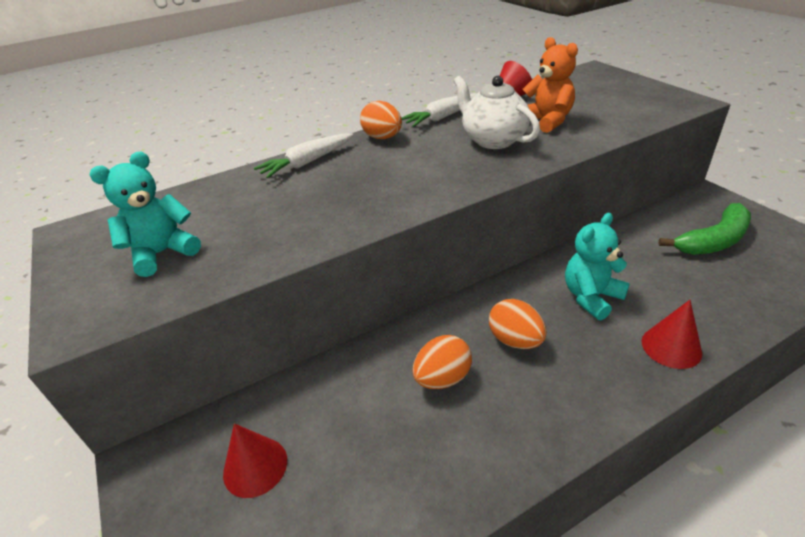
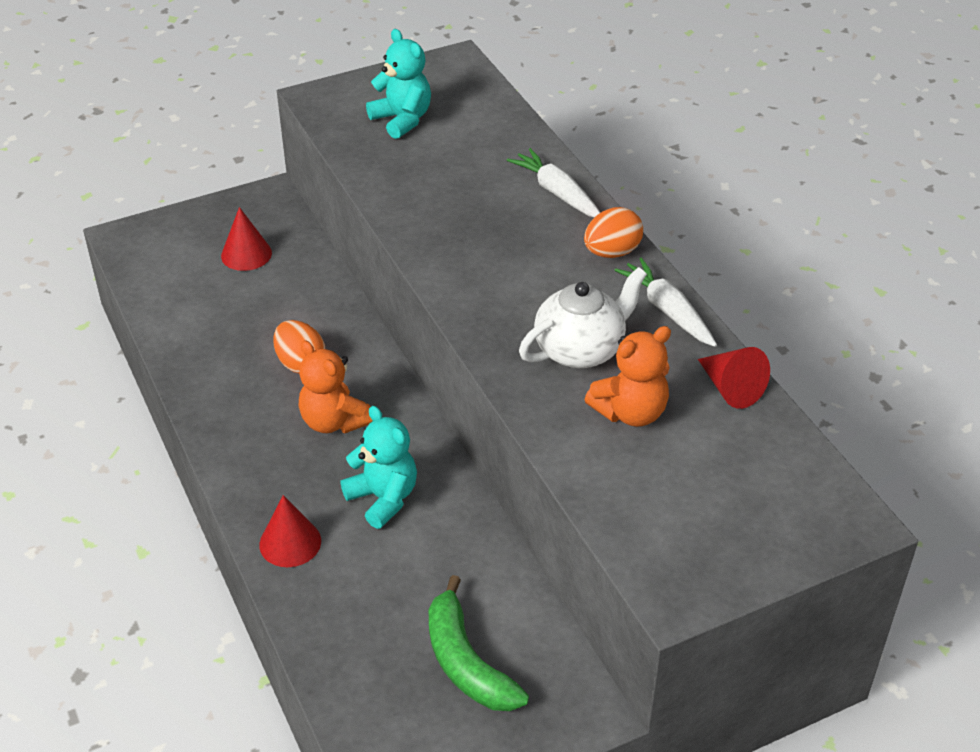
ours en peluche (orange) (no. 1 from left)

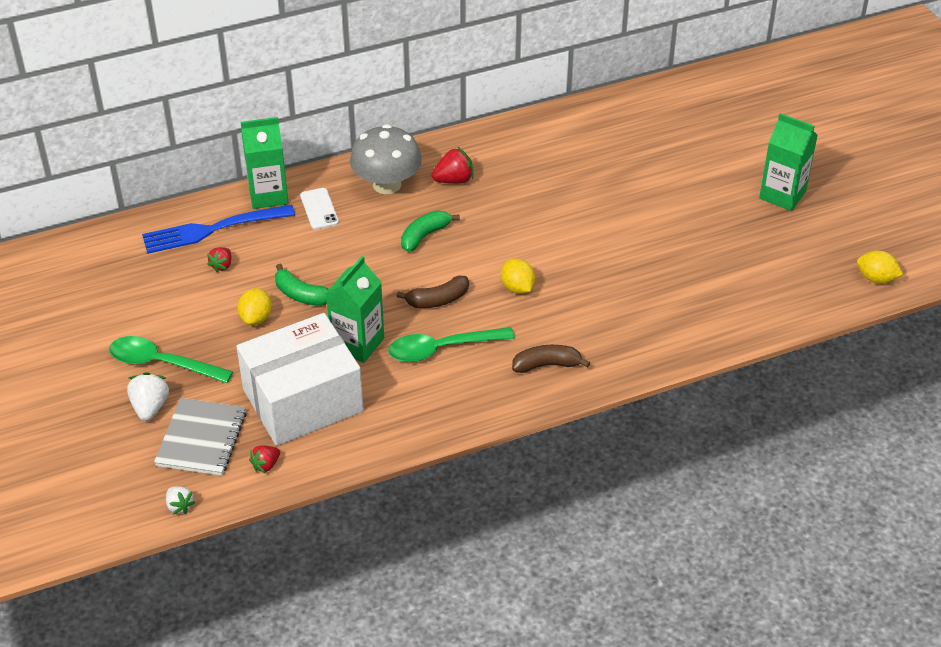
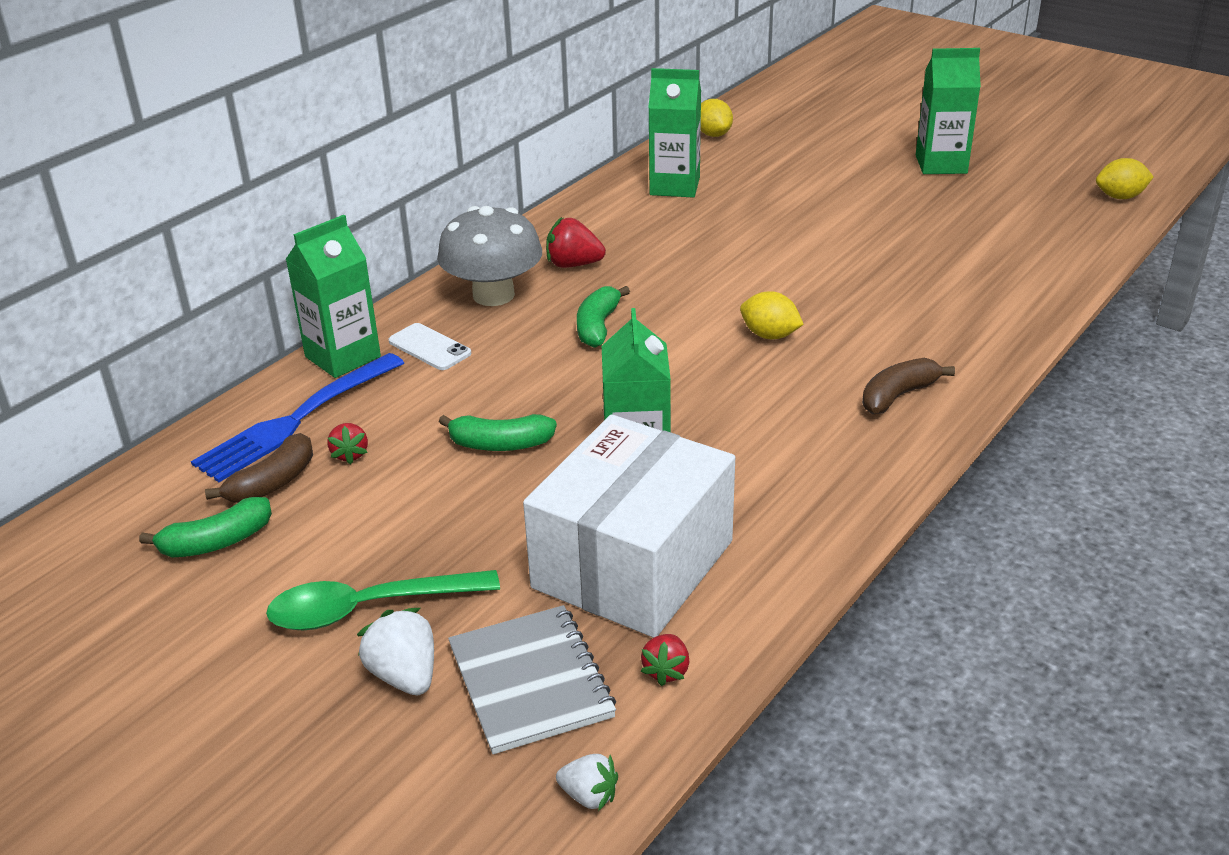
banane (vert) (no. 1 from left); banane (marron) (no. 1 from left); fraise (rouge) (no. 2 from left); brique de lait (vert) (no. 3 from left); citron (jaune) (no. 1 from left); cuillère (vert) (no. 2 from left in the first image)

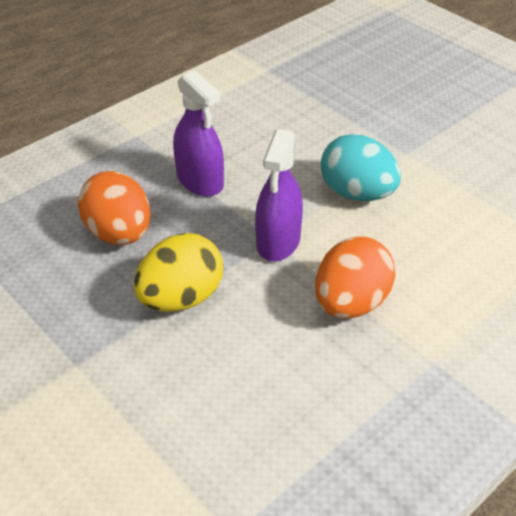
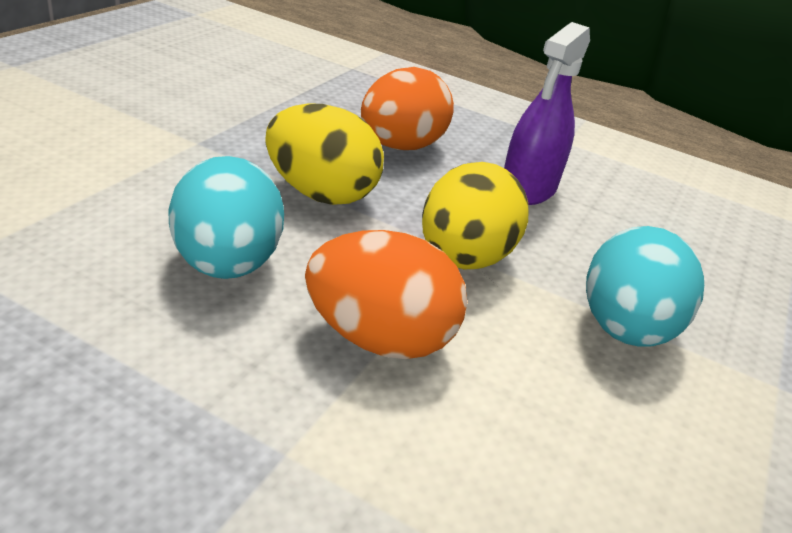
œuf (turquoise) (no. 1 from left); œuf (jaune) (no. 2 from left)

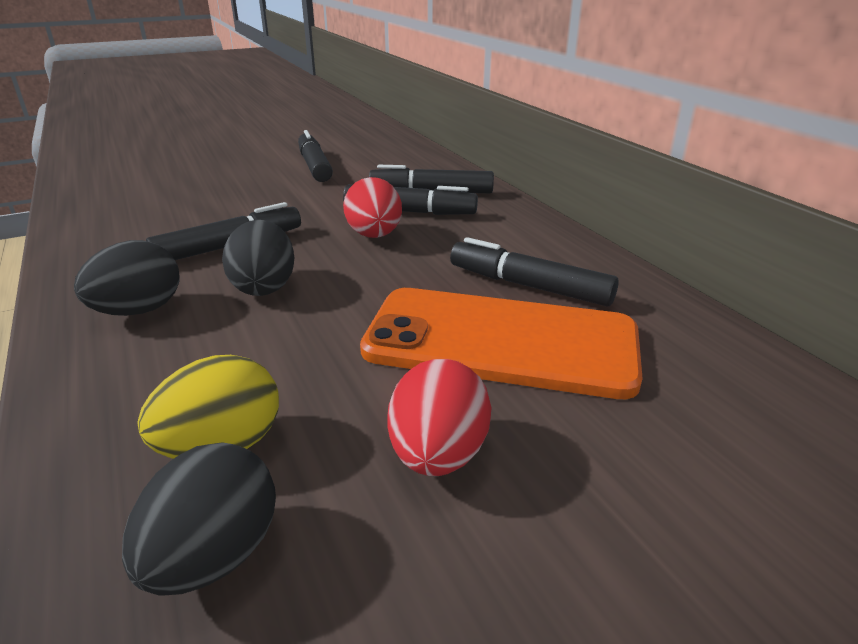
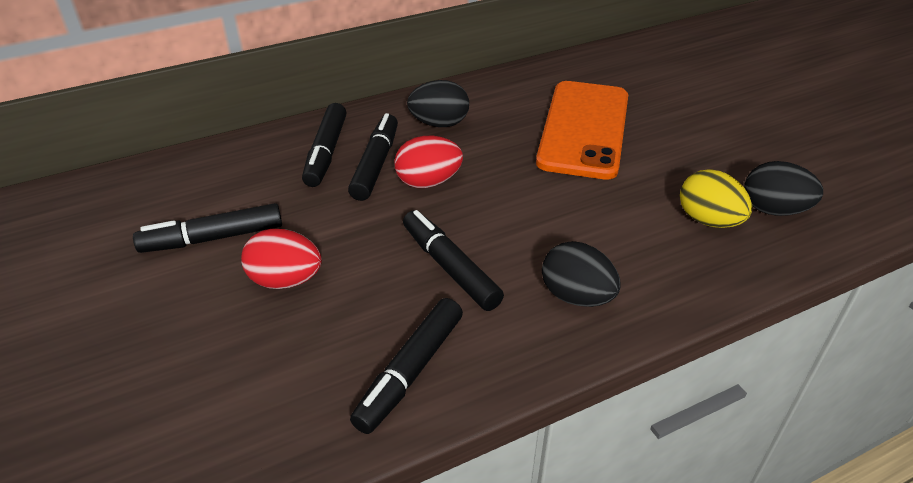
œuf (rouge) (no. 1 from left); feutre (noir) (no. 4 from left); œuf (noir) (no. 1 from left)

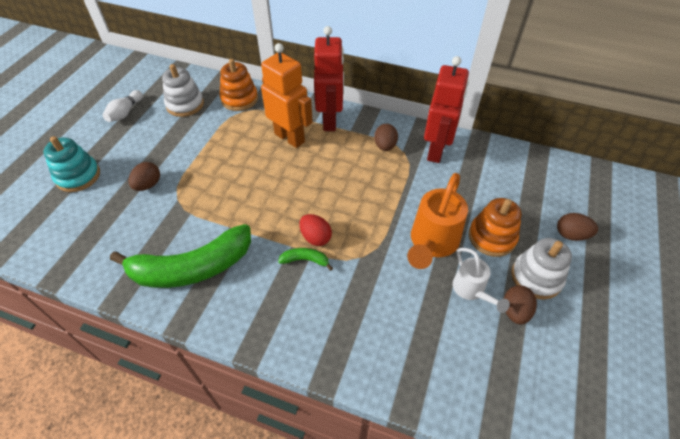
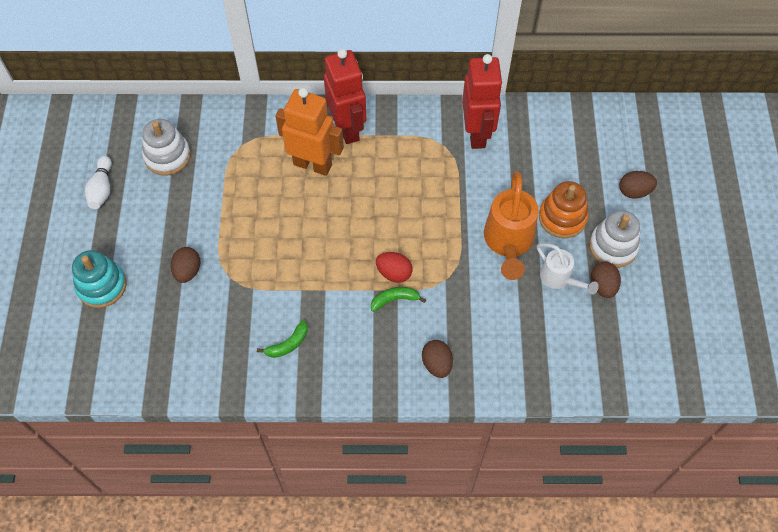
banane (vert) (no. 1 from left); œuf (marron) (no. 2 from left); jouet à empiler (orange) (no. 1 from left in the first image)

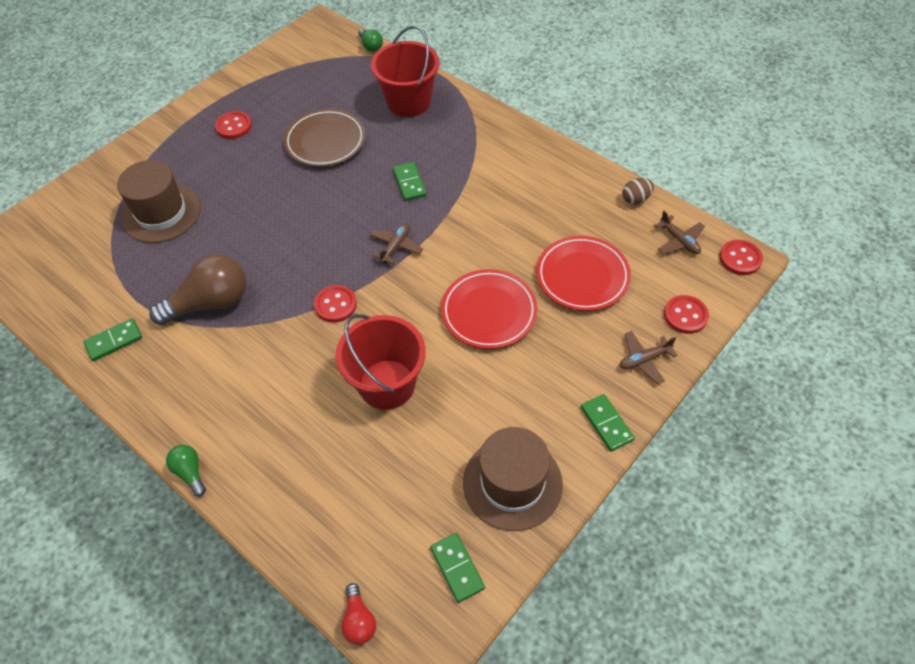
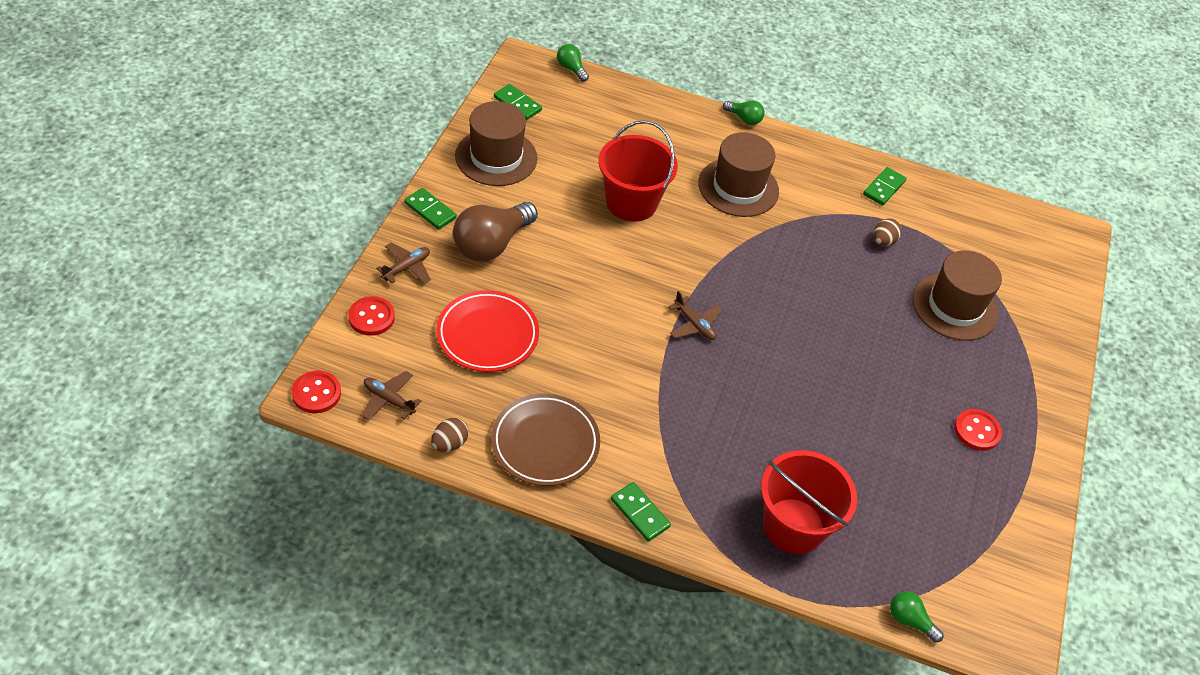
ampoule (marron); assiette (marron); ampoule (vert) (no. 1 from left); domino (vert) (no. 3 from left); avion (marron) (no. 3 from left); chapeau (marron) (no. 2 from left); œuf (marron) (no. 2 from left); bouton (rouge) (no. 2 from left in the first image); assiette (rouge) (no. 1 from left in the first image)

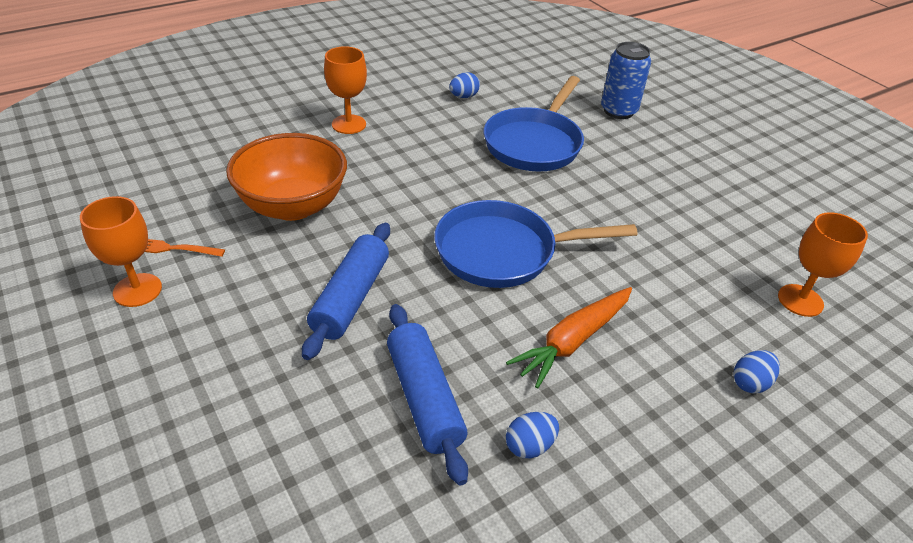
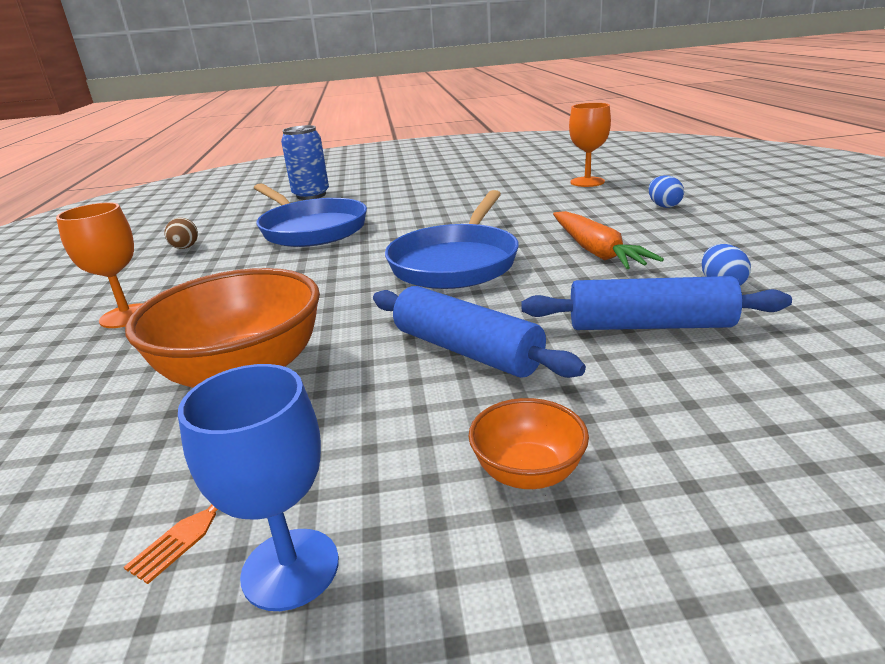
œuf (marron); verre à pied (bleu); bol (orange) (no. 2 from left)

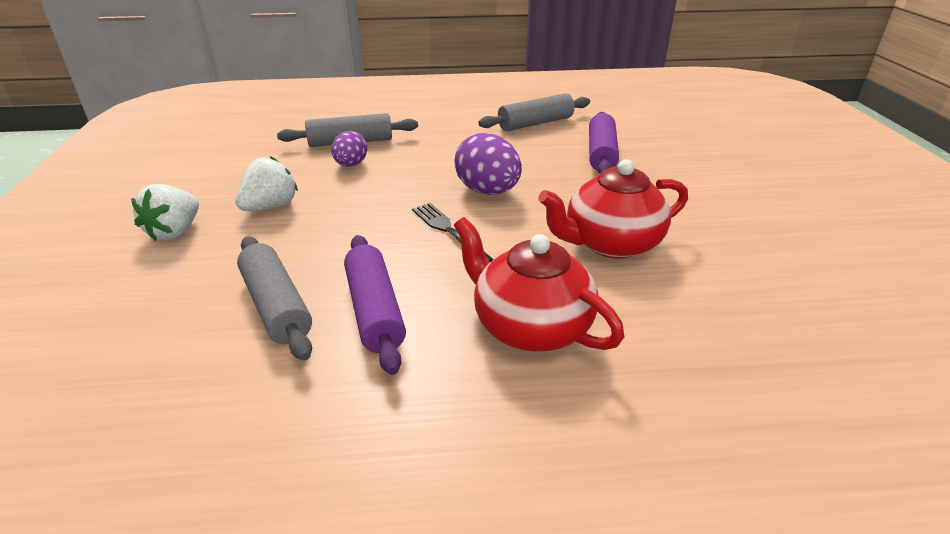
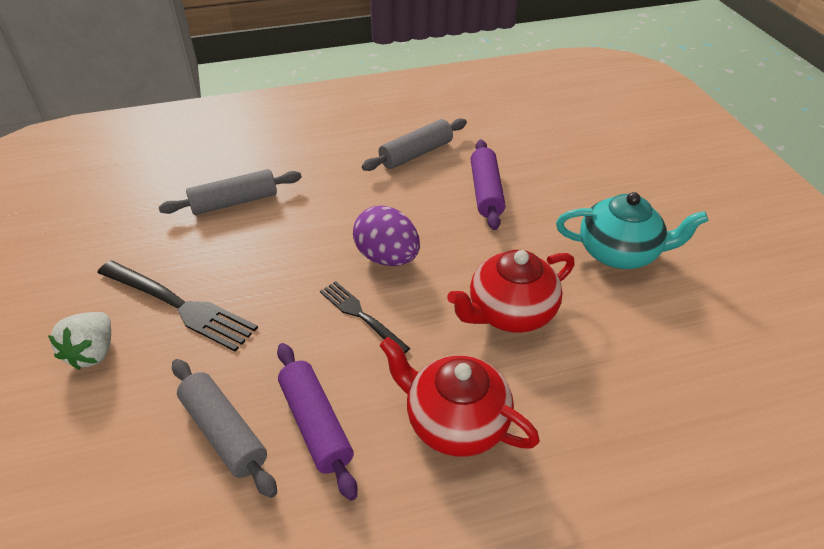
fourchette (noir) (no. 1 from left); théière (turquoise); œuf (violet) (no. 1 from left in the first image)

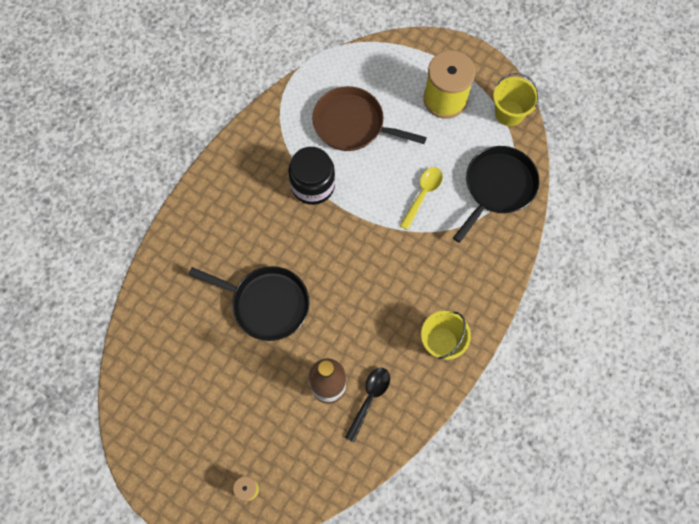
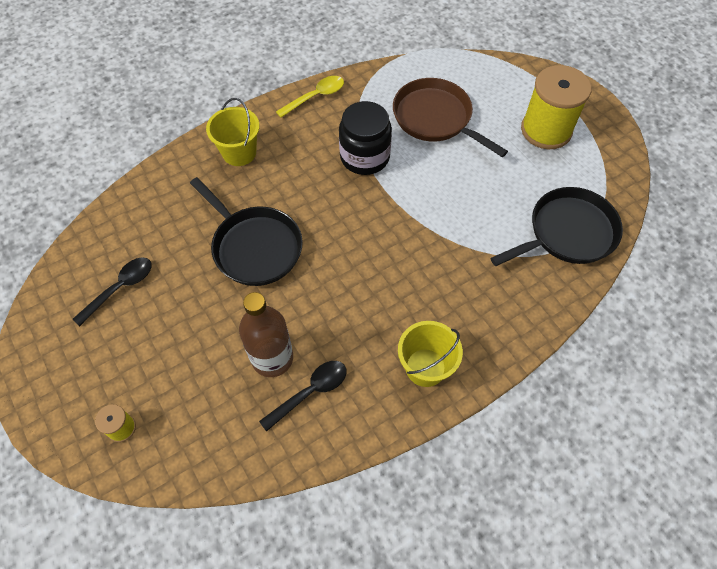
cuillère (noir) (no. 1 from left); seau (jaune) (no. 1 from left); cuillère (jaune)

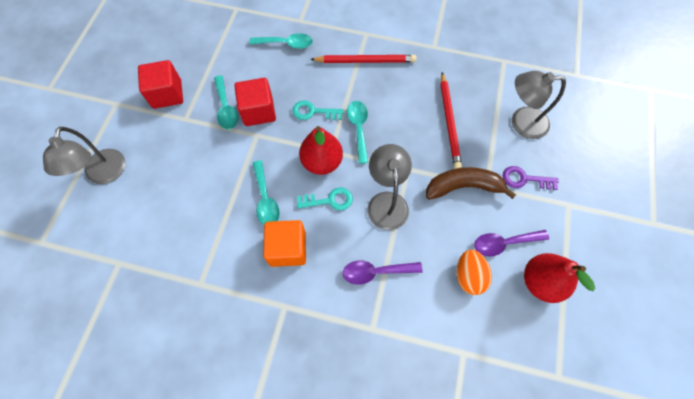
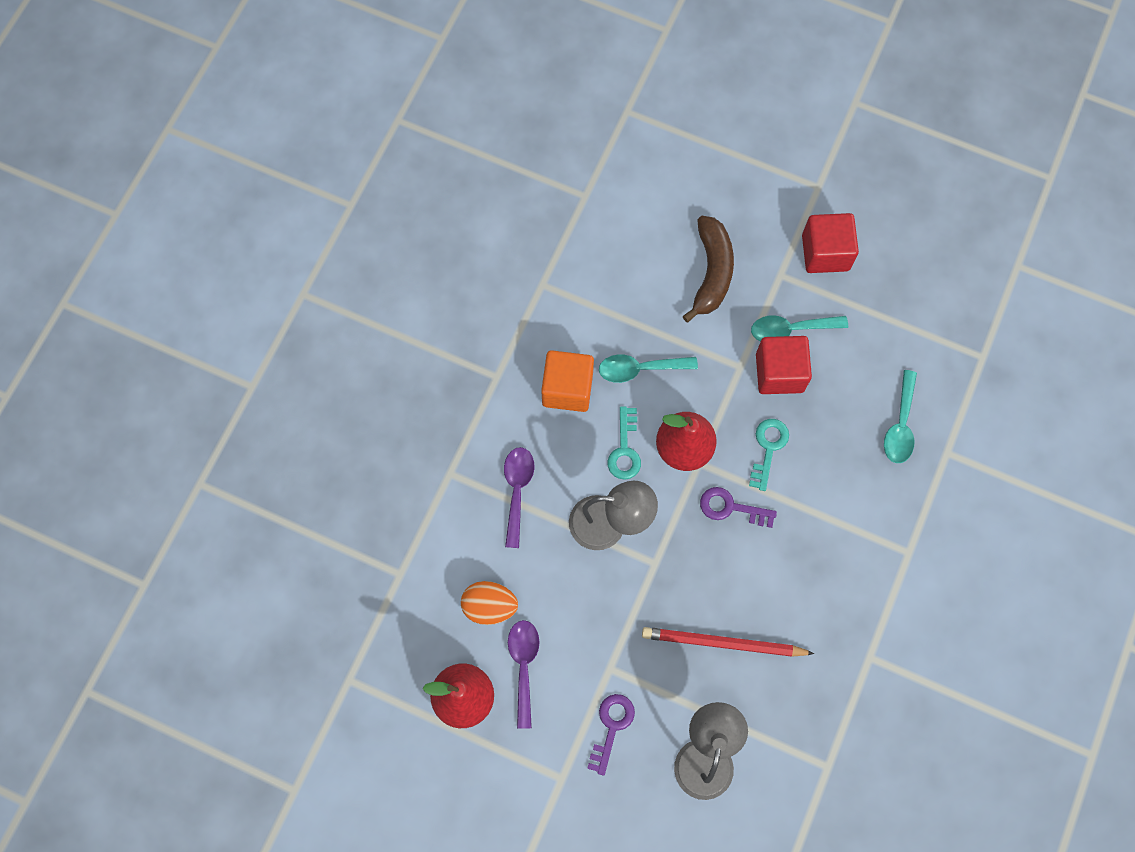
banane (marron); clé (violet) (no. 2 from left); lampe (gris) (no. 1 from left in the first image); crayon (rouge) (no. 1 from left in the first image)

